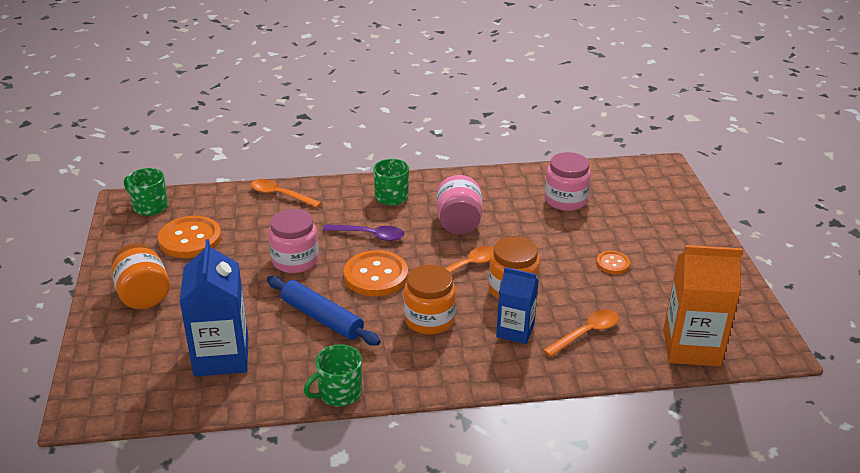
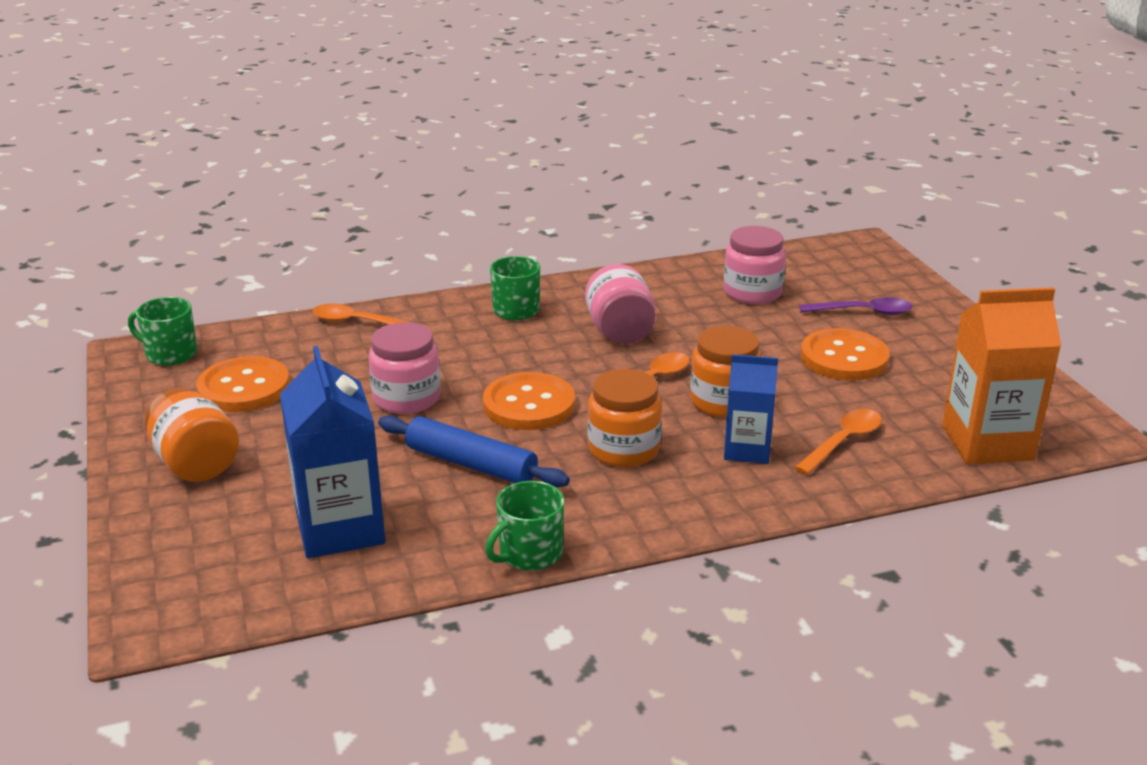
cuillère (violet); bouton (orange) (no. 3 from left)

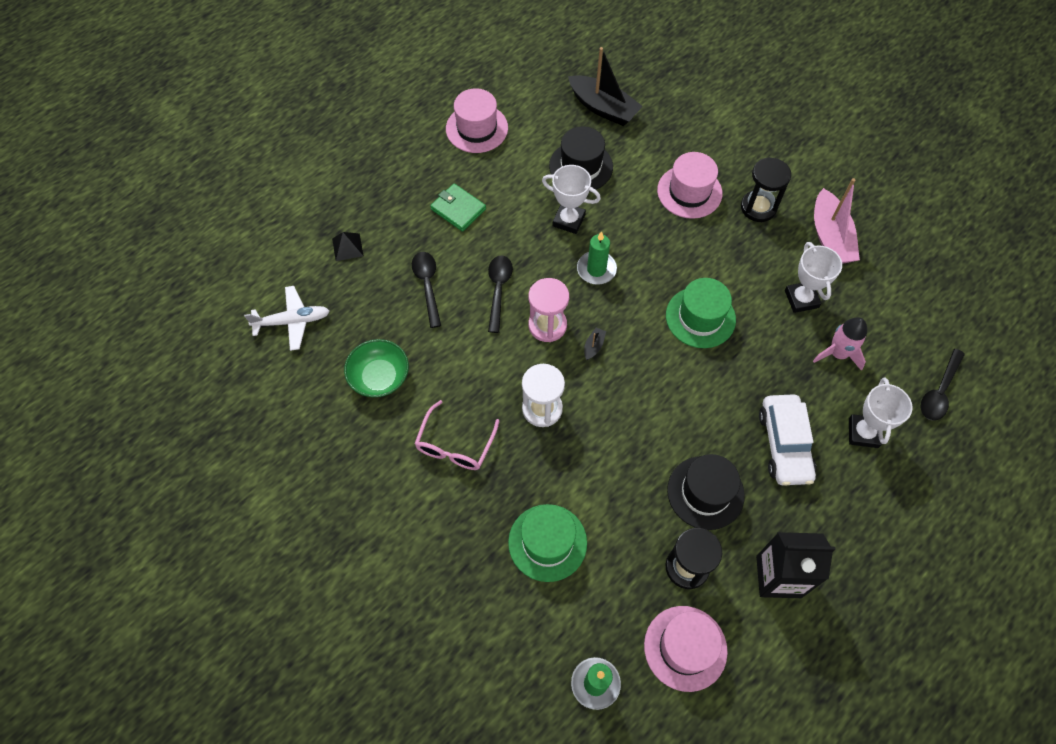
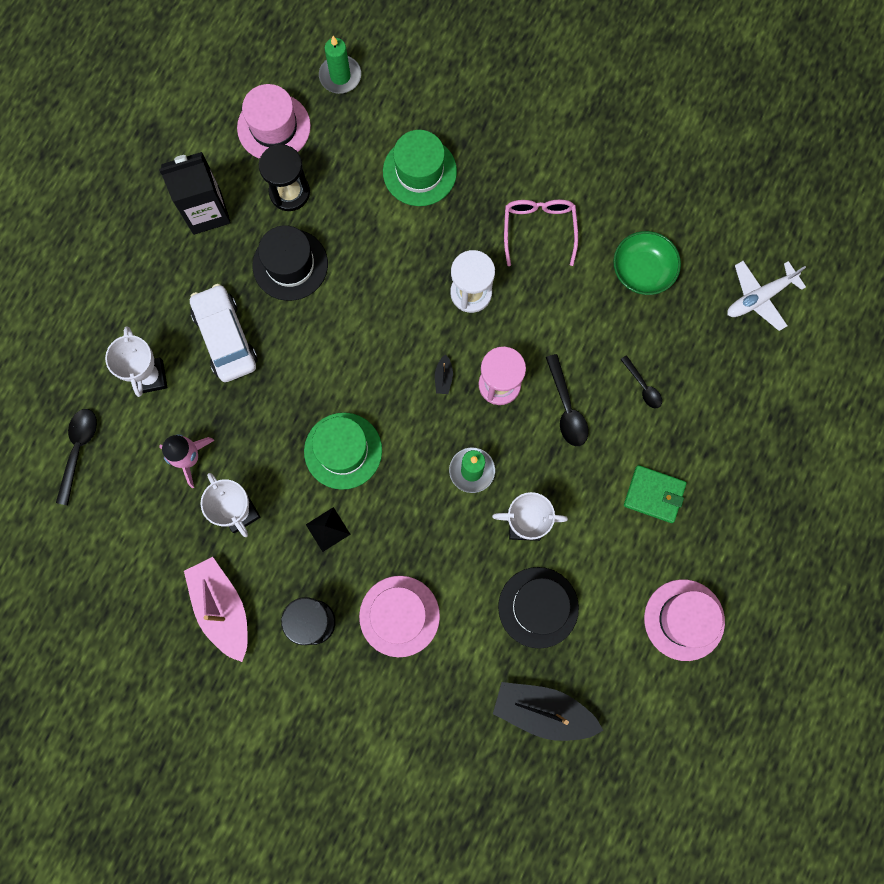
pyramide (noir); cuillère (noir) (no. 3 from left)

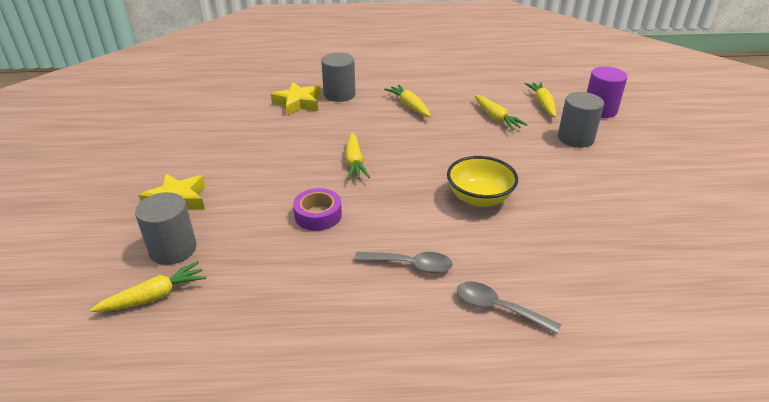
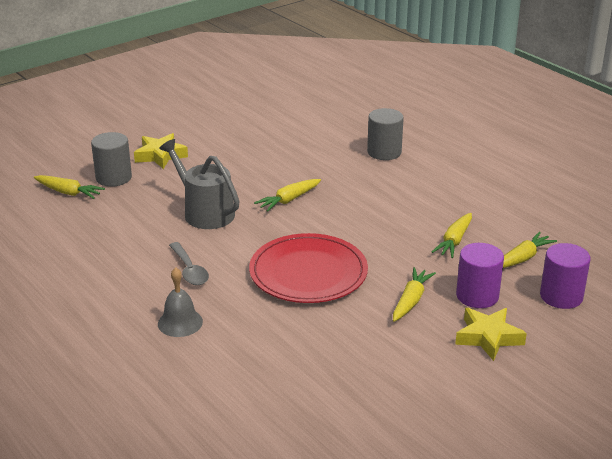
cloche (gris); arrosoir (gris); assiette (rouge); carotte (jaune) (no. 3 from left); étoile (jaune) (no. 2 from left); cylindre (violet) (no. 1 from left)

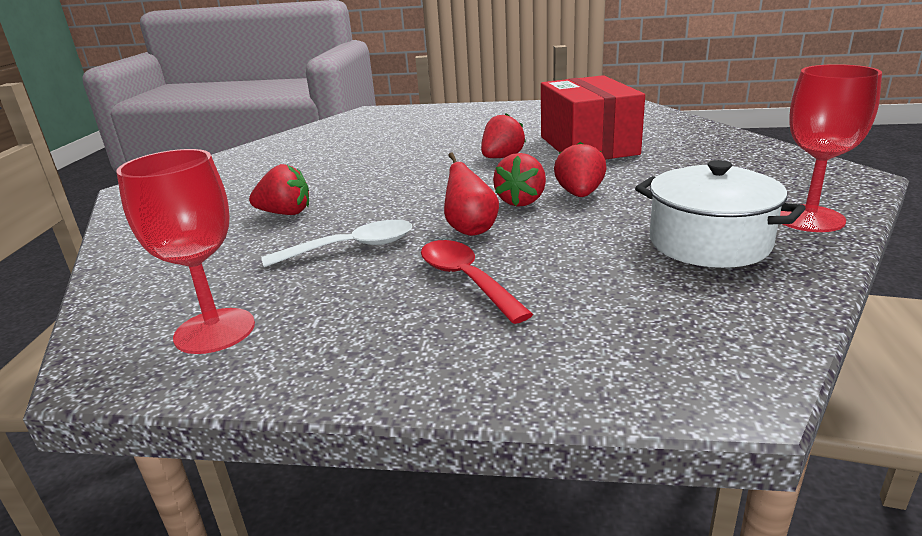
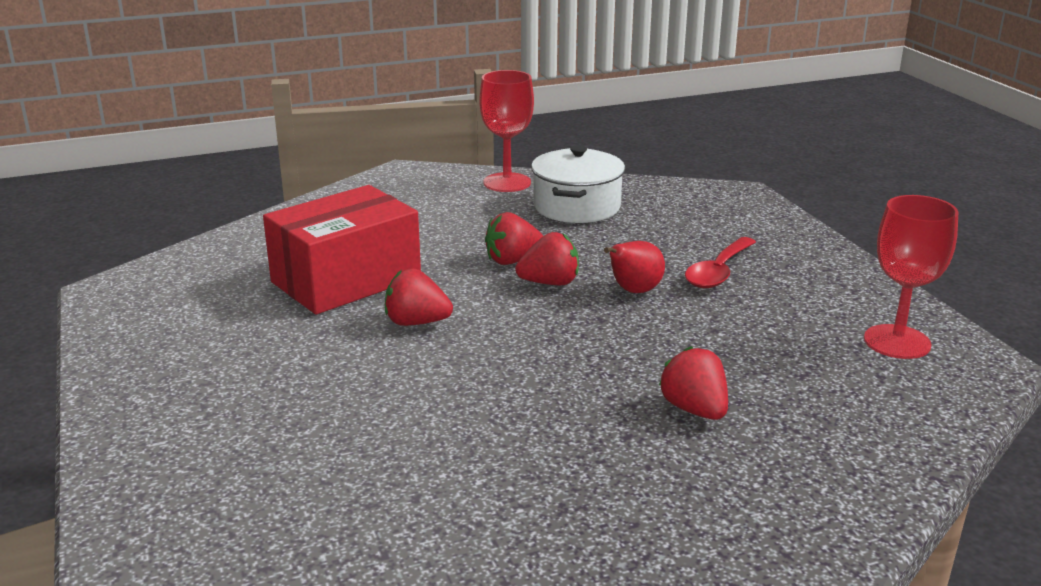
cuillère (blanc)

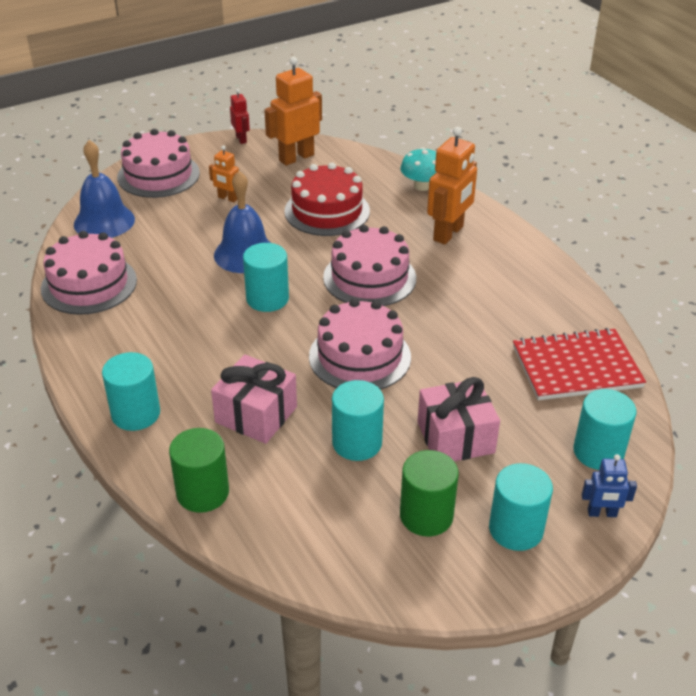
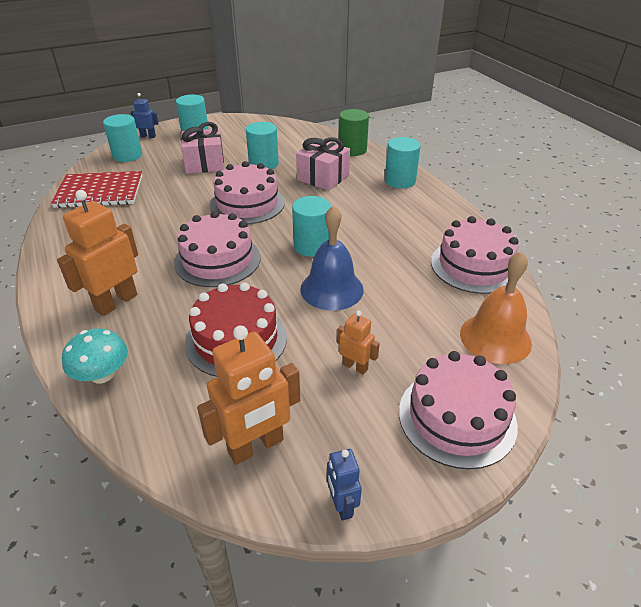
robot (bleu) (no. 2 from left); cloche (orange); cylindre (vert) (no. 2 from left in the first image)

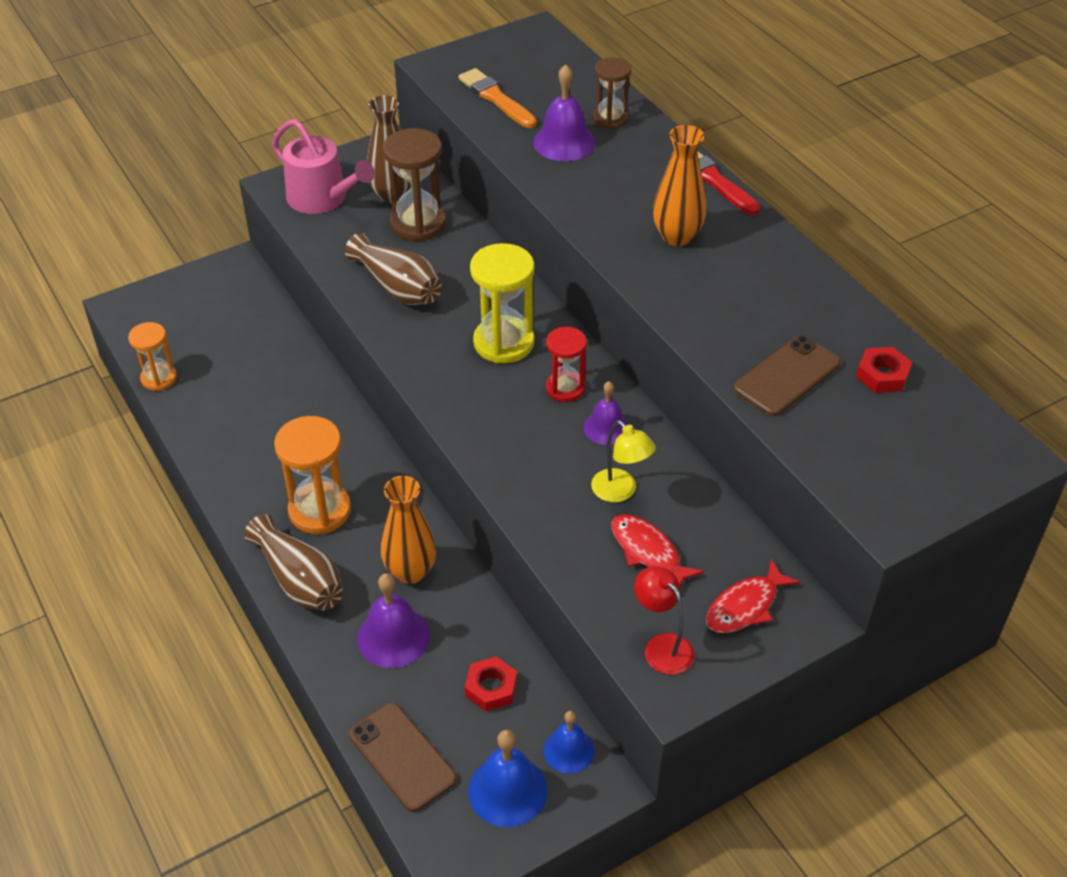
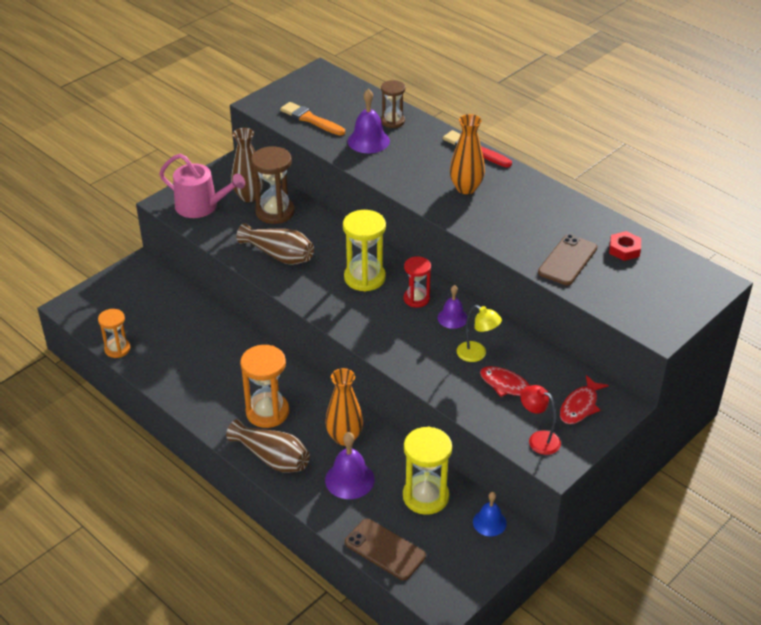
sablier (jaune) (no. 2 from left); cloche (bleu) (no. 1 from left in the first image)

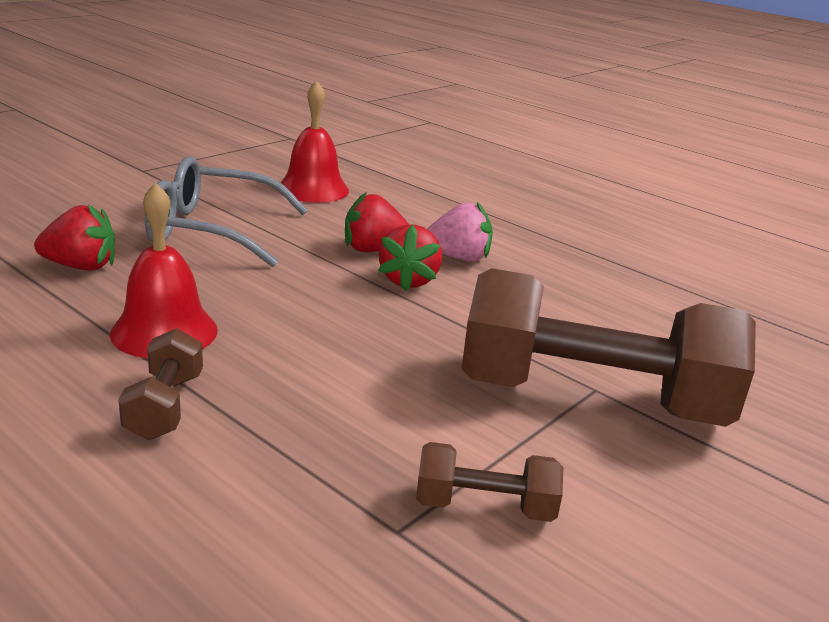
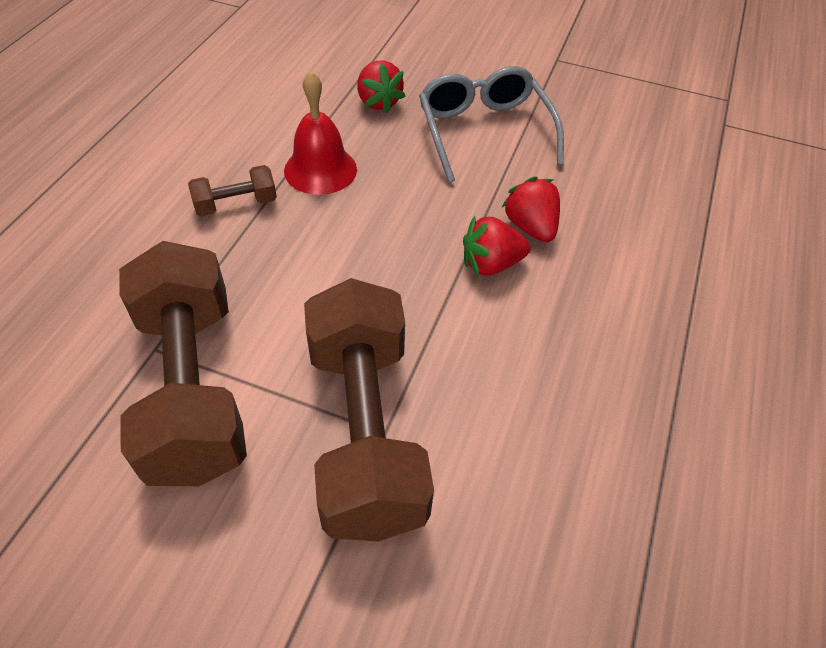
haltère (marron) (no. 1 from left); cloche (rouge) (no. 2 from left in the first image); fraise (rose)

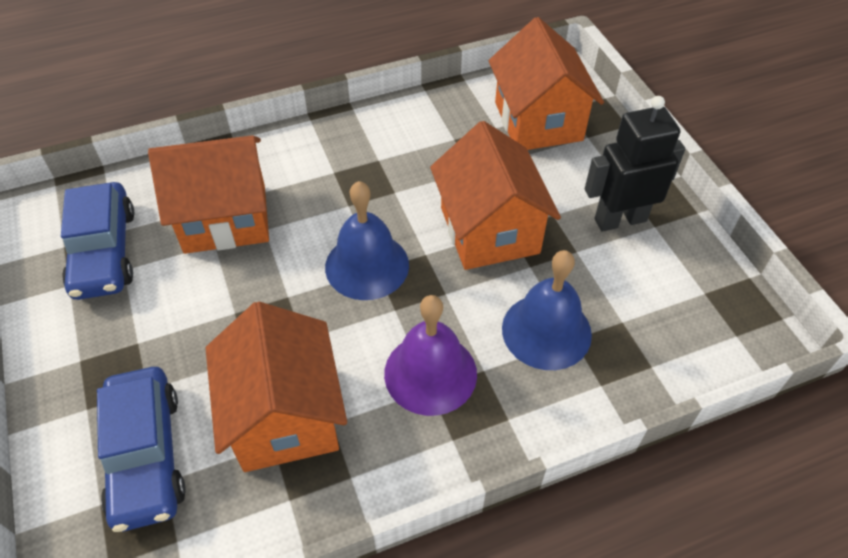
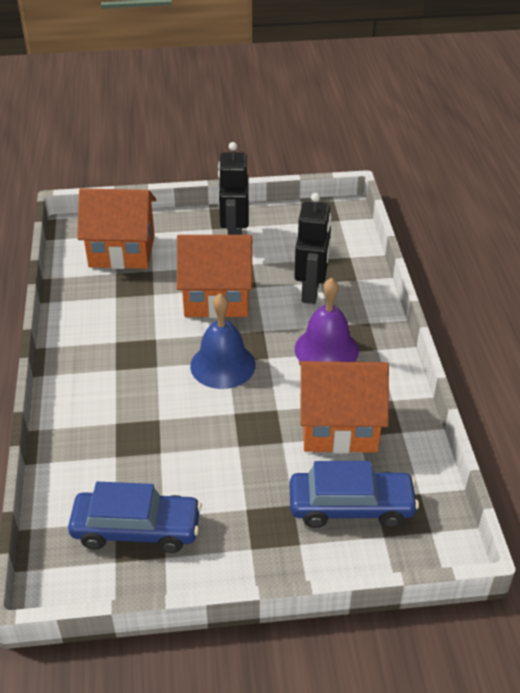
robot (noir) (no. 2 from left); maison (orange) (no. 1 from left in the first image)

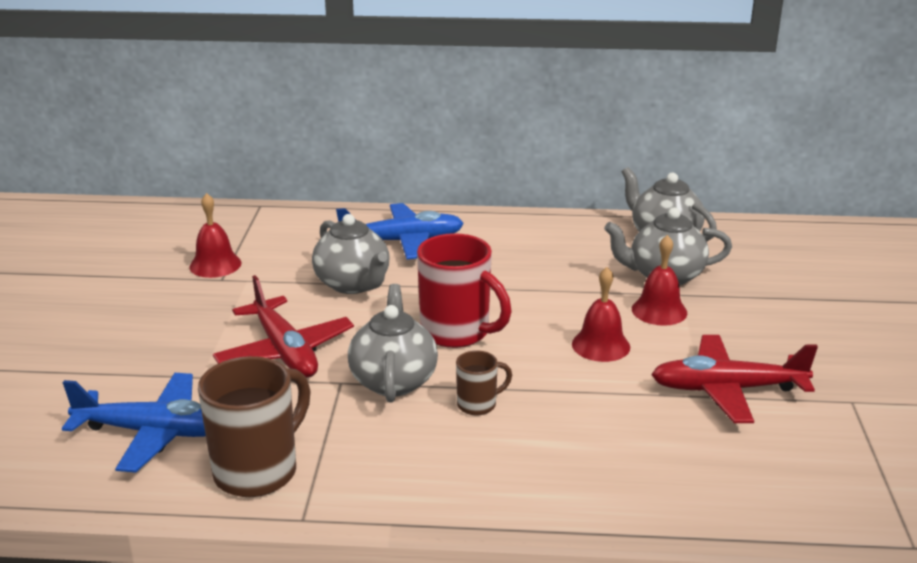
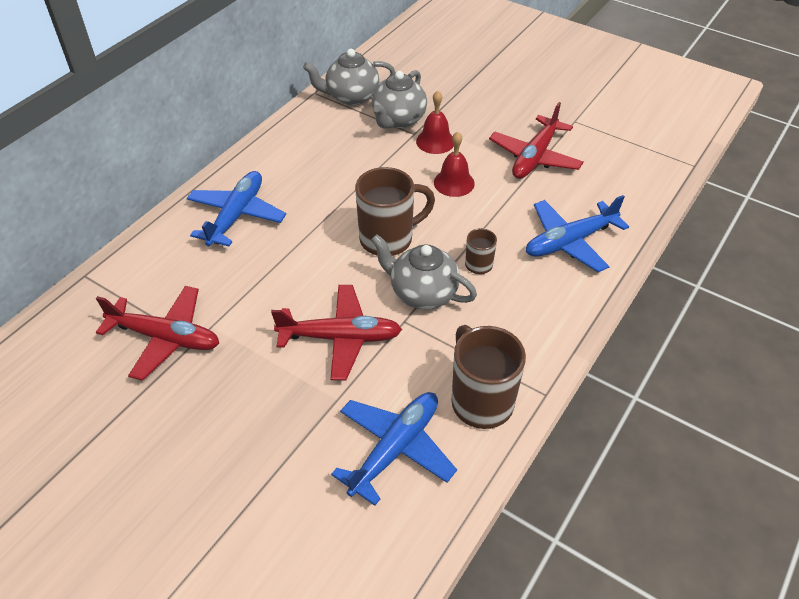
avion (rouge) (no. 1 from left); tasse (marron) (no. 1 from left); avion (bleu) (no. 3 from left); théière (gris) (no. 1 from left in the first image)

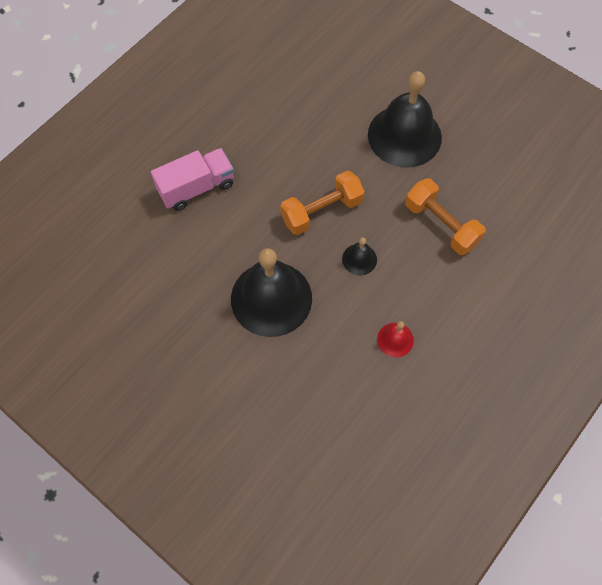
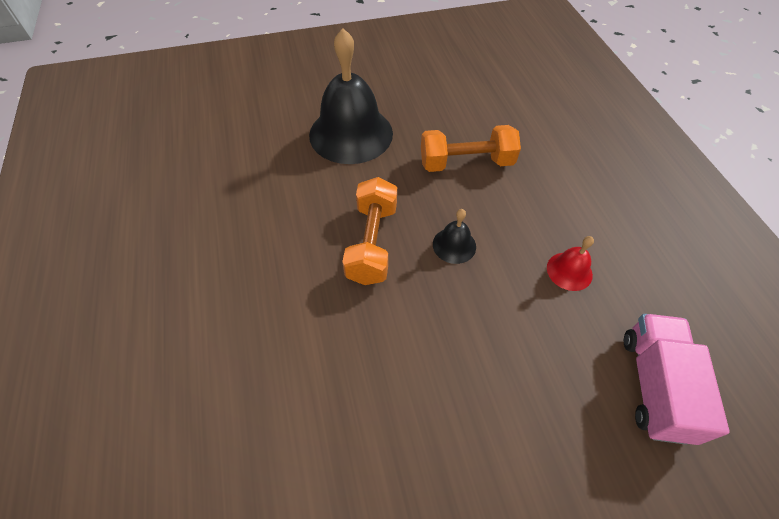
camion (rose); cloche (noir) (no. 1 from left in the first image)

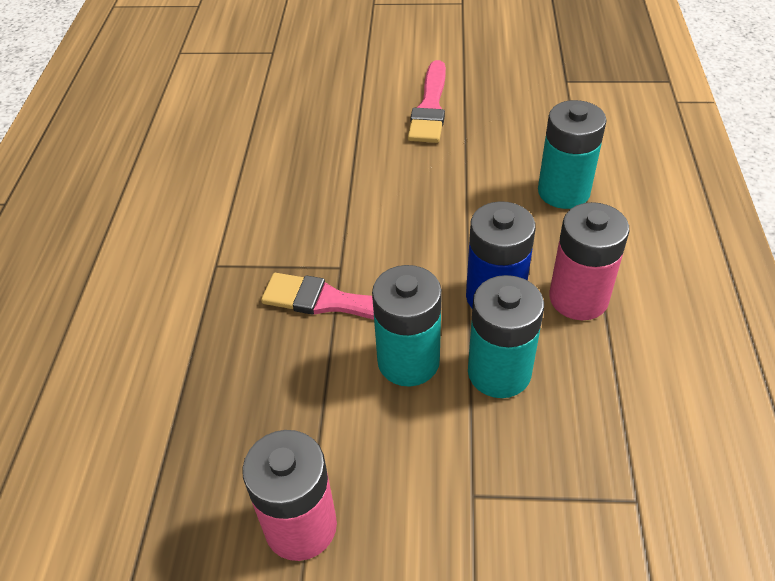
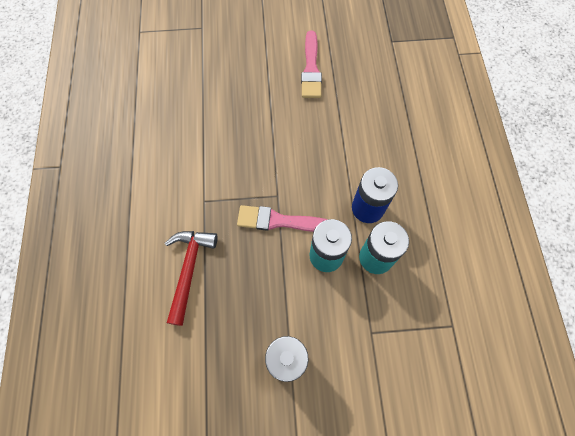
marteau (rouge); pile (turquoise) (no. 3 from left in the first image); pile (rose) (no. 2 from left in the first image)

